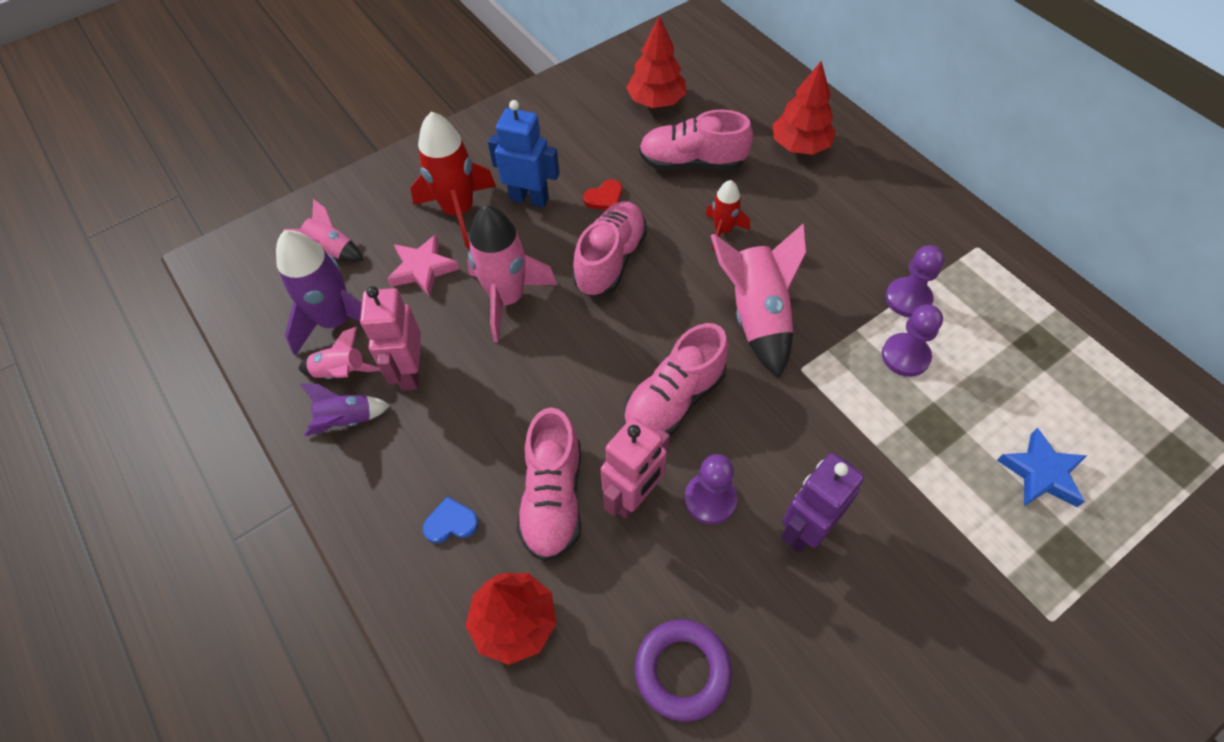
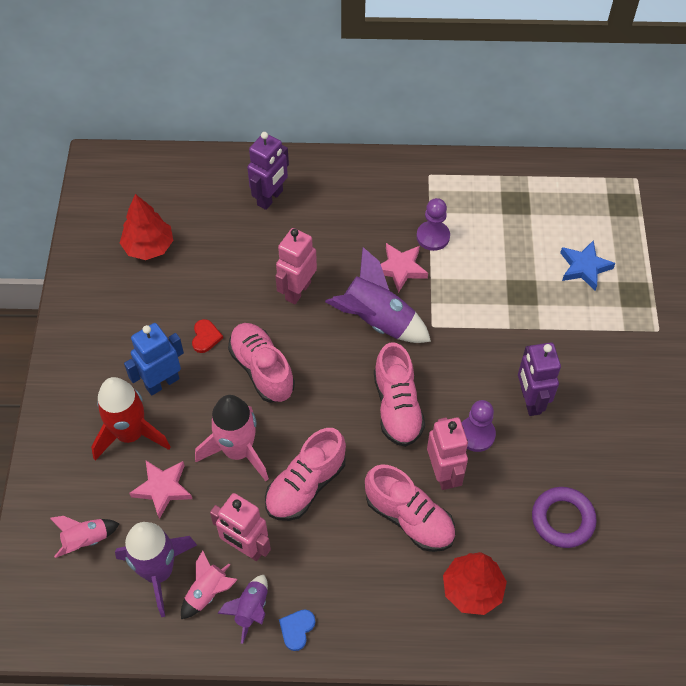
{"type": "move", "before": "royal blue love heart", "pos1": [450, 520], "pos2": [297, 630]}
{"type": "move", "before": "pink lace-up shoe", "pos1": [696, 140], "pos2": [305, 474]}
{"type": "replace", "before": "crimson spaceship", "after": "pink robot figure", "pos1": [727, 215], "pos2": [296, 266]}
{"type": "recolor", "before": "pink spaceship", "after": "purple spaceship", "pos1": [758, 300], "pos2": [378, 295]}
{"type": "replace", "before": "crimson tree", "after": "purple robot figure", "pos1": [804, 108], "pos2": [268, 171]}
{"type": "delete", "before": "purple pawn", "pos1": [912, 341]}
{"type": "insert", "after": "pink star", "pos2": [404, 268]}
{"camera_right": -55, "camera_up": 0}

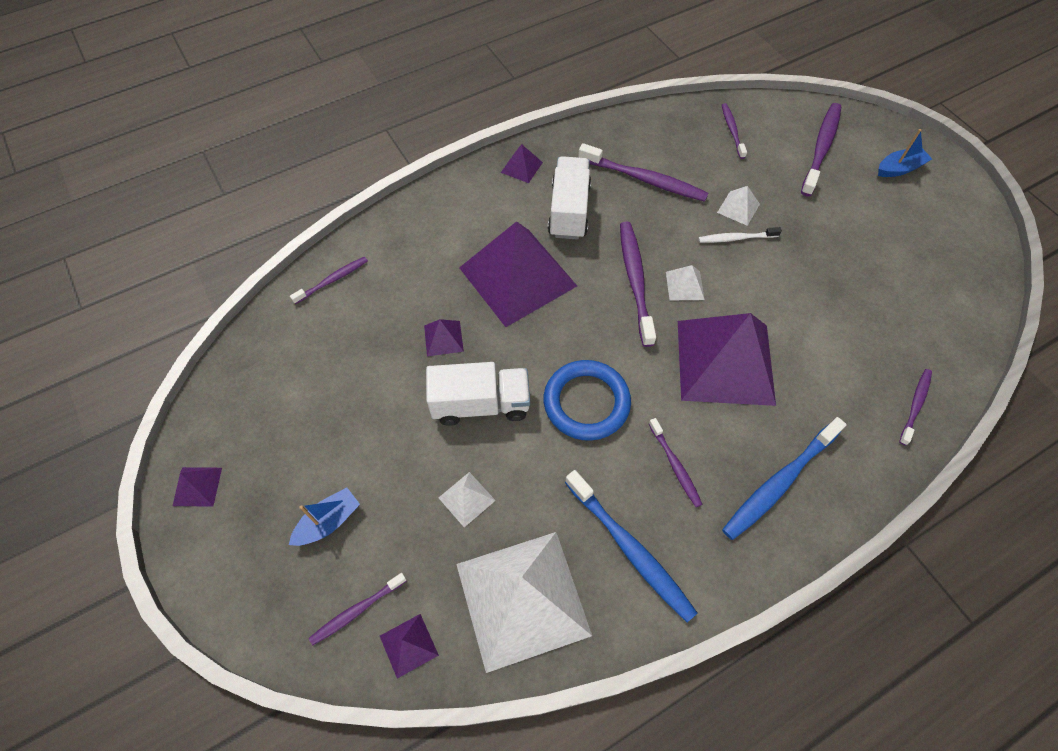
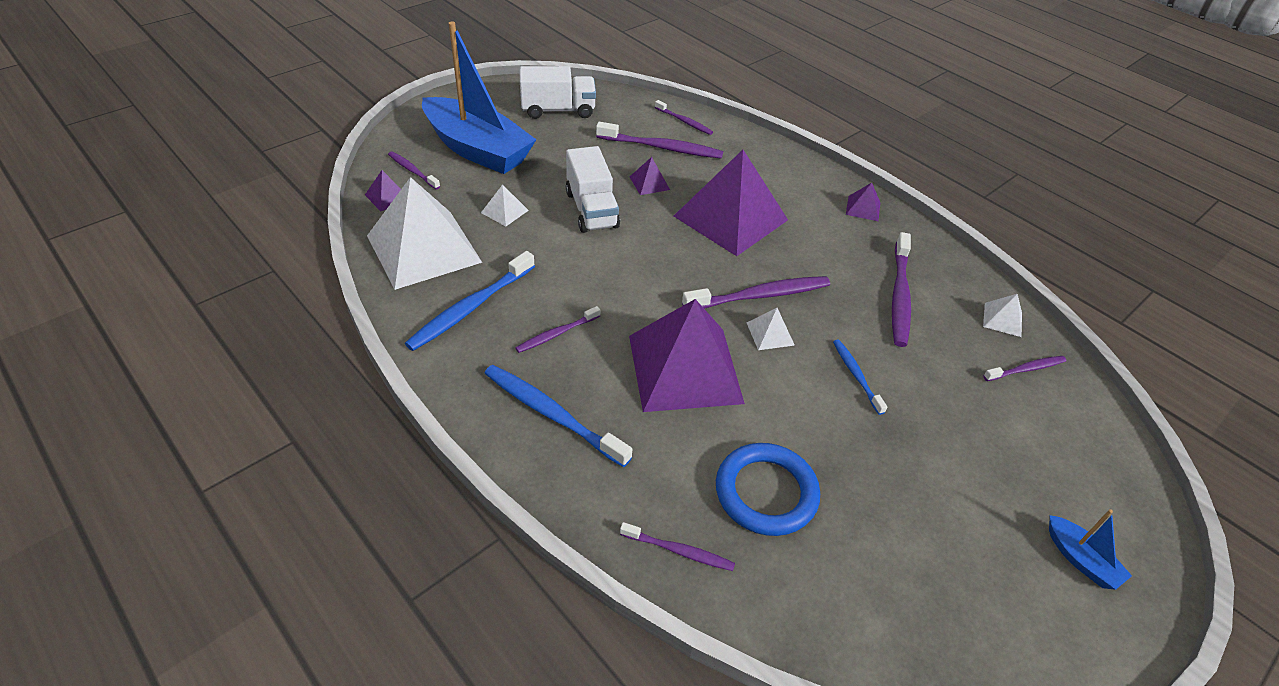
{"type": "delete", "before": "purple pyramid", "pos1": [197, 487]}
{"type": "resize", "before": "royal blue boat", "pos1": [324, 516], "pos2": [479, 98], "scale": 2.42}
{"type": "move", "before": "royal blue ring", "pos1": [587, 400], "pos2": [768, 489]}
{"type": "move", "before": "snow-white truck", "pos1": [569, 198], "pos2": [558, 92]}
{"type": "recolor", "before": "snow-white toothbrush", "after": "royal blue toothbrush", "pos1": [740, 235], "pos2": [860, 377]}
{"type": "move", "before": "snow-white pyramid", "pos1": [738, 206], "pos2": [1002, 315]}
{"type": "move", "before": "purple toothbrush", "pos1": [821, 149], "pos2": [659, 140]}
{"camera_right": 75, "camera_up": -15}

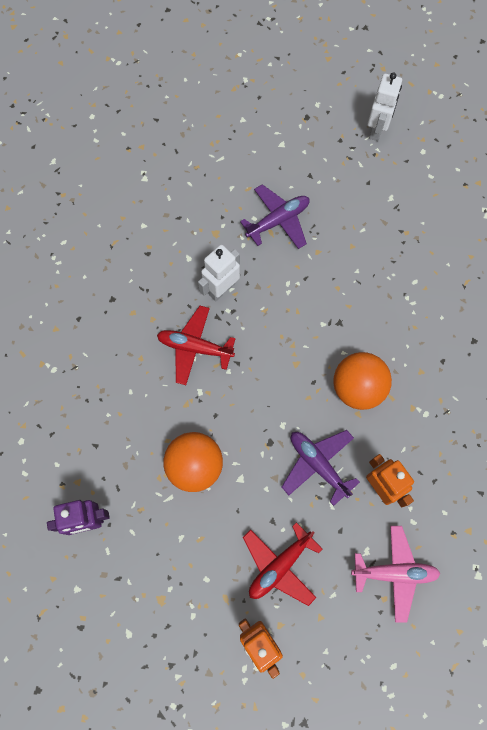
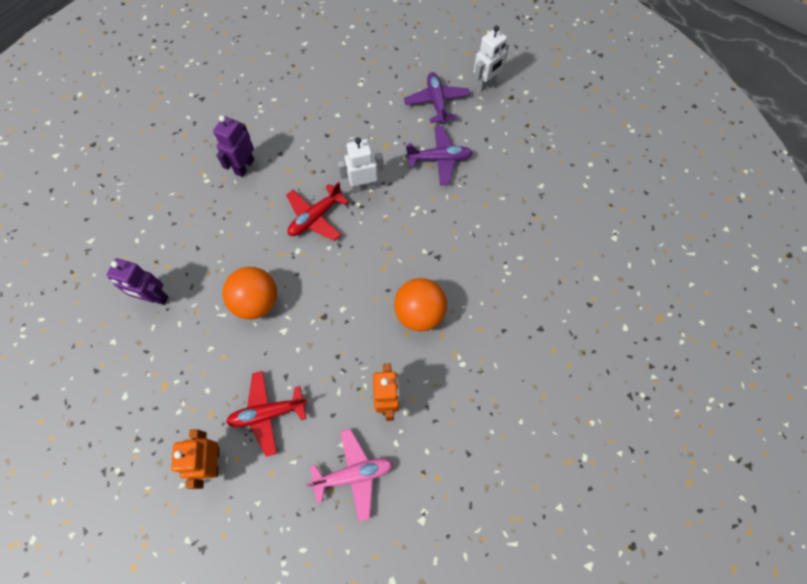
{"type": "rotate", "before": "crimson plane", "pos1": [196, 345], "pos2": [317, 211], "turn": -90}
{"type": "move", "before": "purple plane", "pos1": [321, 468], "pos2": [437, 98]}
{"type": "rotate", "before": "pink plane", "pos1": [395, 574], "pos2": [349, 475], "turn": -45}
{"type": "move", "before": "snow-white robot figure", "pos1": [384, 106], "pos2": [491, 58]}
{"type": "insert", "after": "purple robot figure", "pos2": [233, 146]}
{"camera_right": 30, "camera_up": -5}

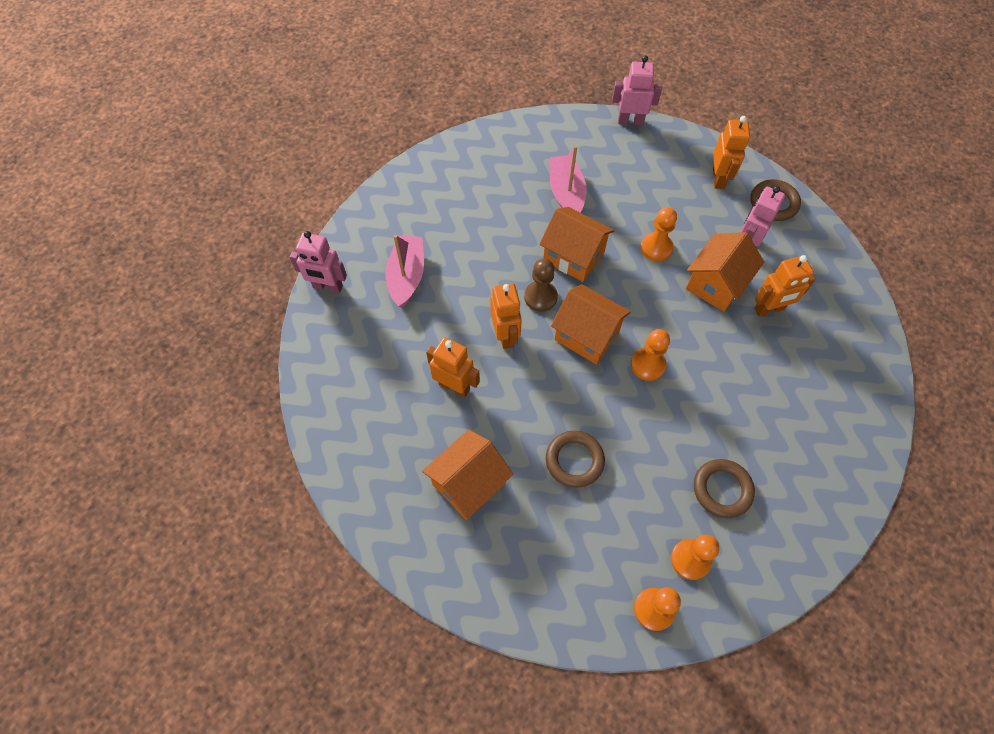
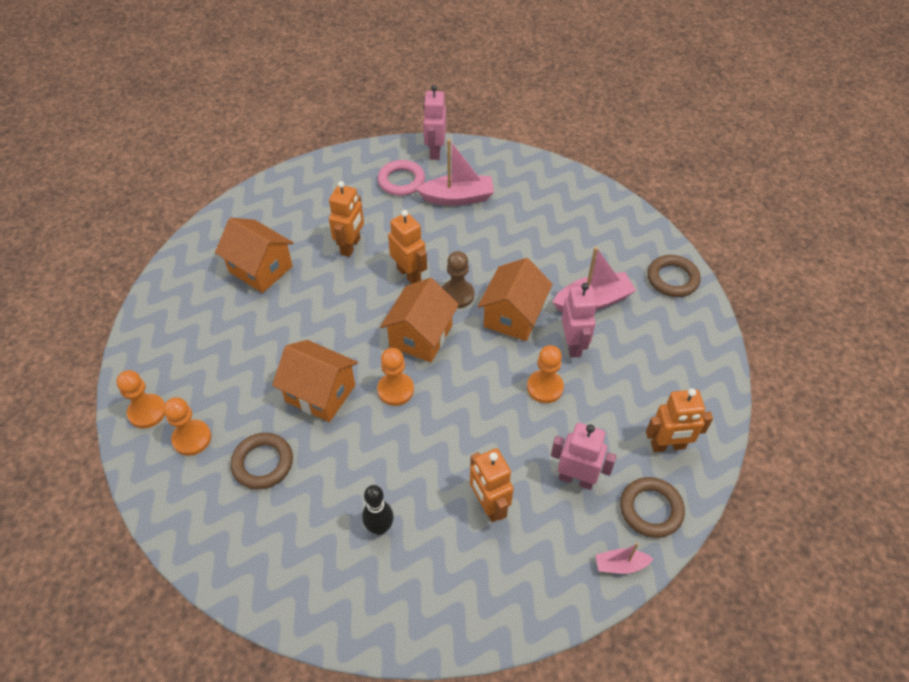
{"type": "rotate", "before": "orange-coloured robot figure", "pos1": [506, 316], "pos2": [407, 247], "turn": -105}
{"type": "move", "before": "dark brown ring", "pos1": [575, 459], "pos2": [674, 276]}
{"type": "move", "before": "pink robot figure", "pos1": [637, 90], "pos2": [579, 320]}
{"type": "move", "before": "orange-coloured house", "pos1": [725, 272], "pos2": [315, 381]}
{"type": "insert", "after": "jet-black tenpin", "pos2": [378, 510]}
{"type": "insert", "after": "pink ring", "pos2": [401, 178]}
{"type": "insert", "after": "pink boat", "pos2": [624, 558]}
{"camera_right": 80, "camera_up": -10}

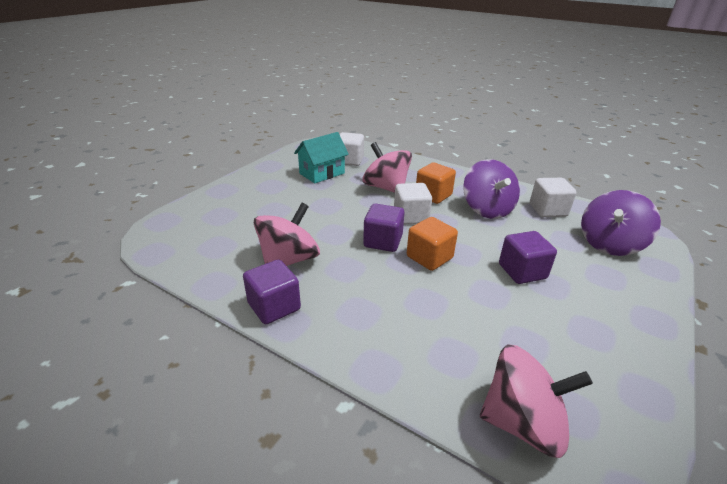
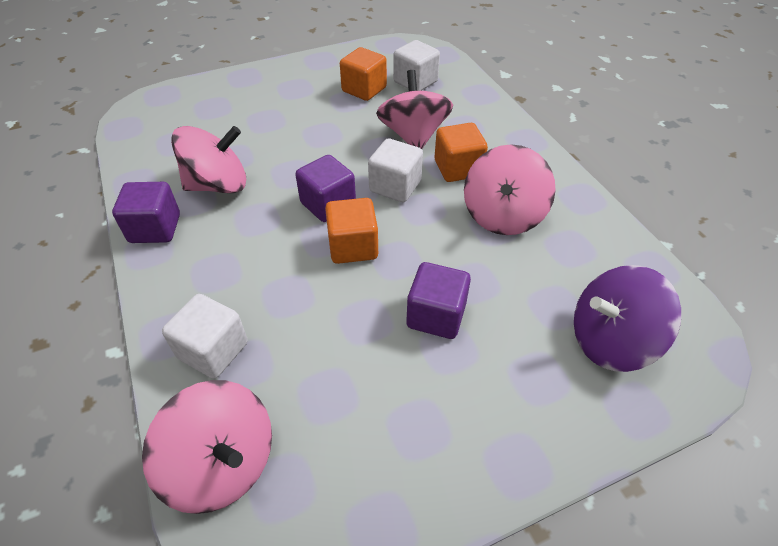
{"type": "replace", "before": "teal house", "after": "orange-coloured block", "pos1": [321, 157], "pos2": [363, 74]}
{"type": "recolor", "before": "purple whirligig", "after": "pink whirligig", "pos1": [491, 189], "pos2": [510, 189]}
{"type": "move", "before": "snow-white block", "pos1": [553, 197], "pos2": [205, 336]}
{"camera_right": 35, "camera_up": 15}

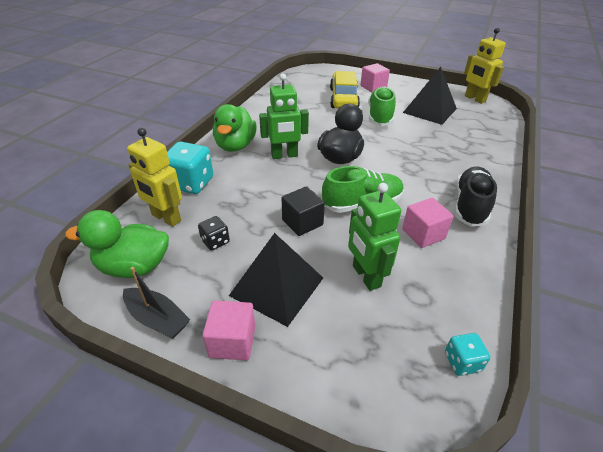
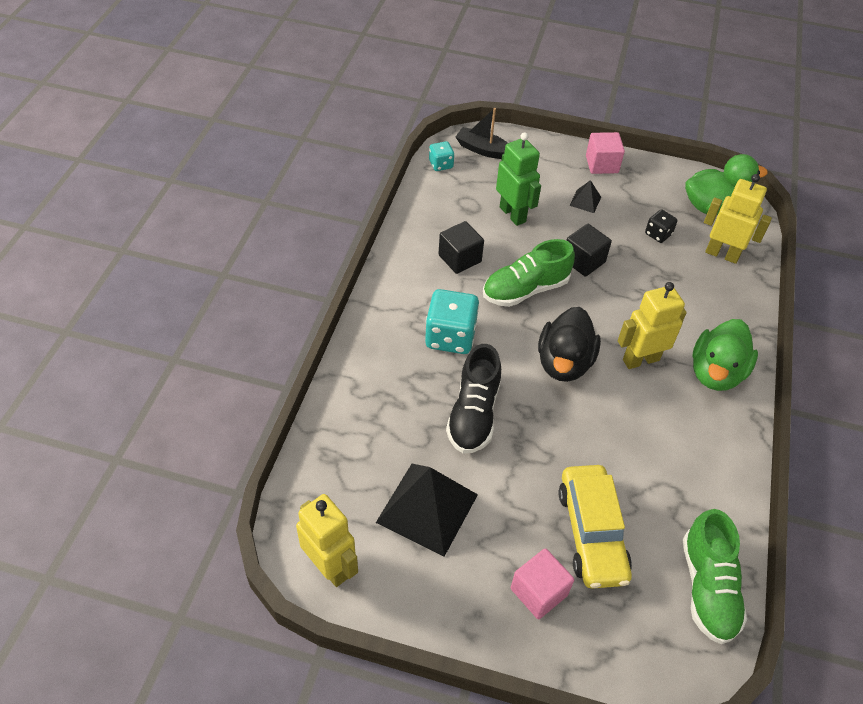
{"type": "move", "before": "jet-black boat", "pos1": [156, 303], "pos2": [482, 133]}
{"type": "move", "before": "teal die", "pos1": [190, 168], "pos2": [452, 321]}
{"type": "rotate", "before": "leaf-green rubber duck", "pos1": [235, 128], "pos2": [725, 355], "turn": -150}
{"type": "resize", "before": "jet-black pyramid", "pos1": [276, 280], "pos2": [585, 196], "scale": 0.45}
{"type": "recolor", "before": "leaf-green robot figure", "after": "yellow robot figure", "pos1": [284, 116], "pos2": [652, 325]}
{"type": "move", "before": "leaf-green lace-up shoe", "pos1": [382, 106], "pos2": [714, 576]}
{"type": "recolor", "before": "pink block", "after": "jet-black block", "pos1": [427, 223], "pos2": [461, 247]}
{"type": "move", "before": "jet-black lace-up shoe", "pos1": [476, 196], "pos2": [473, 399]}
{"camera_right": 170, "camera_up": 10}

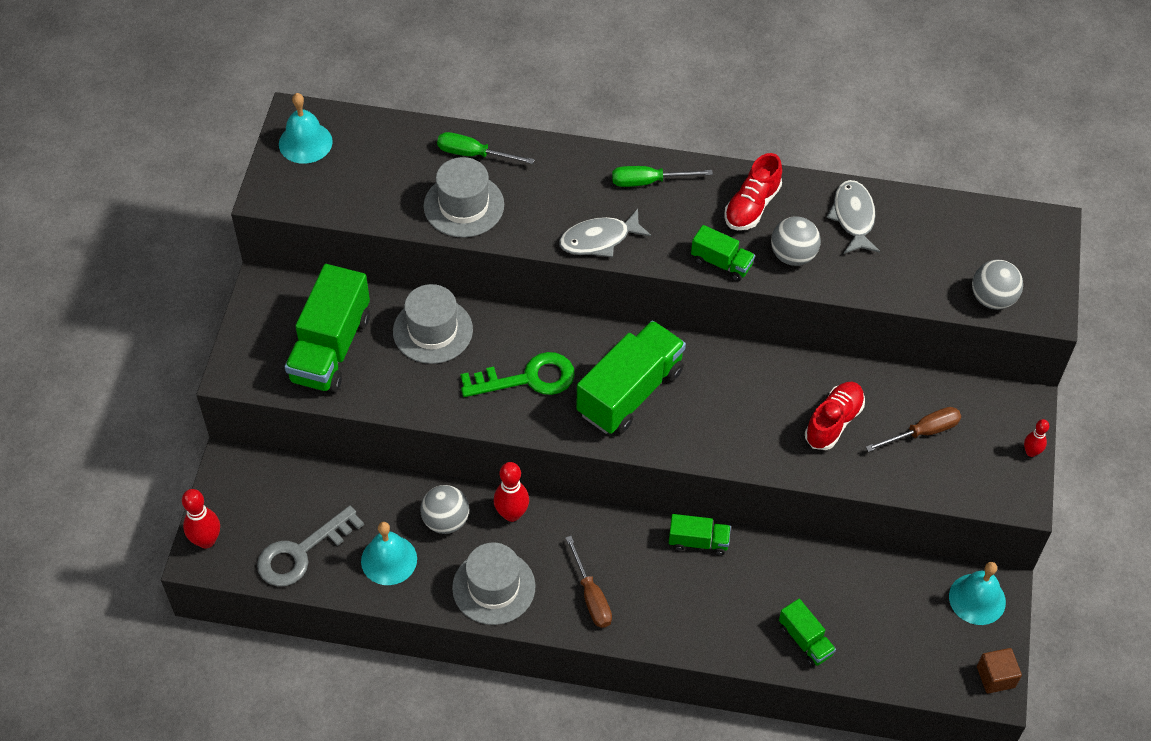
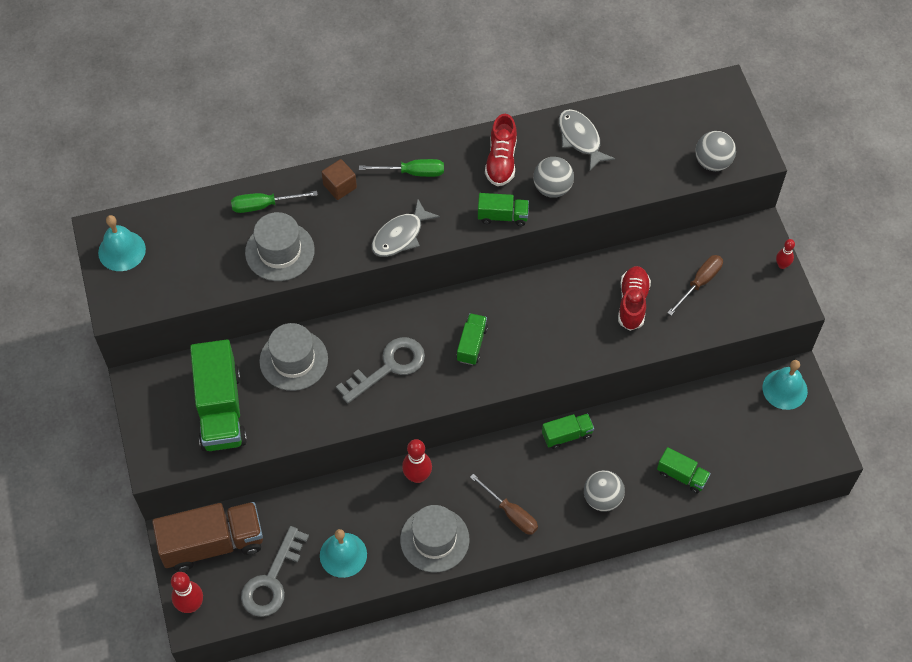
{"type": "move", "before": "gray play ball", "pos1": [444, 509], "pos2": [604, 491]}
{"type": "recolor", "before": "leaf-green door key", "after": "gray door key", "pos1": [517, 374], "pos2": [380, 370]}
{"type": "resize", "before": "leaf-green truck", "pos1": [631, 377], "pos2": [472, 339], "scale": 0.5}
{"type": "rotate", "before": "leaf-green screwdriver", "pos1": [662, 176], "pos2": [401, 168], "turn": -150}
{"type": "move", "before": "dark brown block", "pos1": [999, 671], "pos2": [339, 179]}
{"type": "insert", "after": "dark brown truck", "pos2": [207, 537]}
{"camera_right": -25, "camera_up": 5}

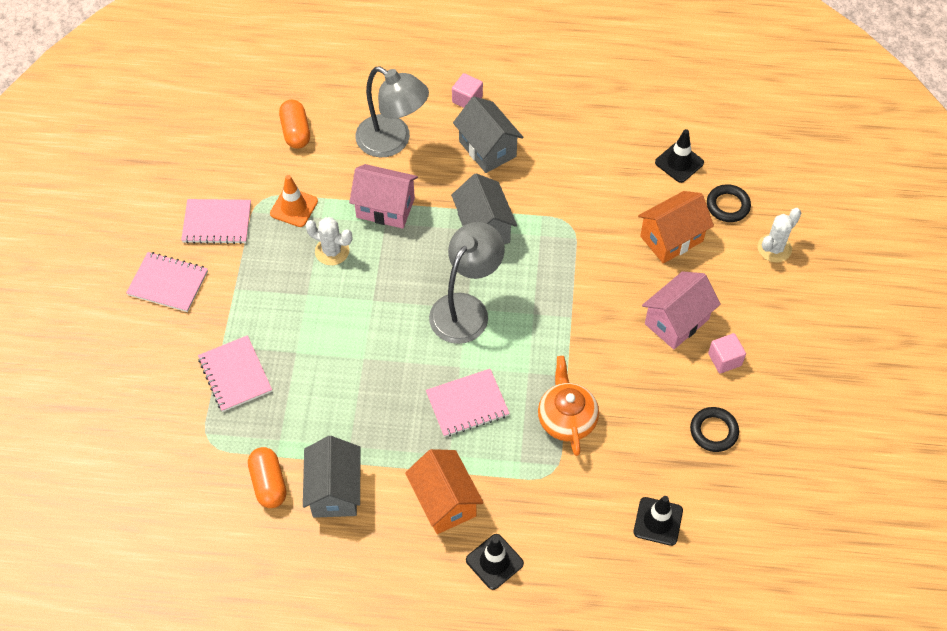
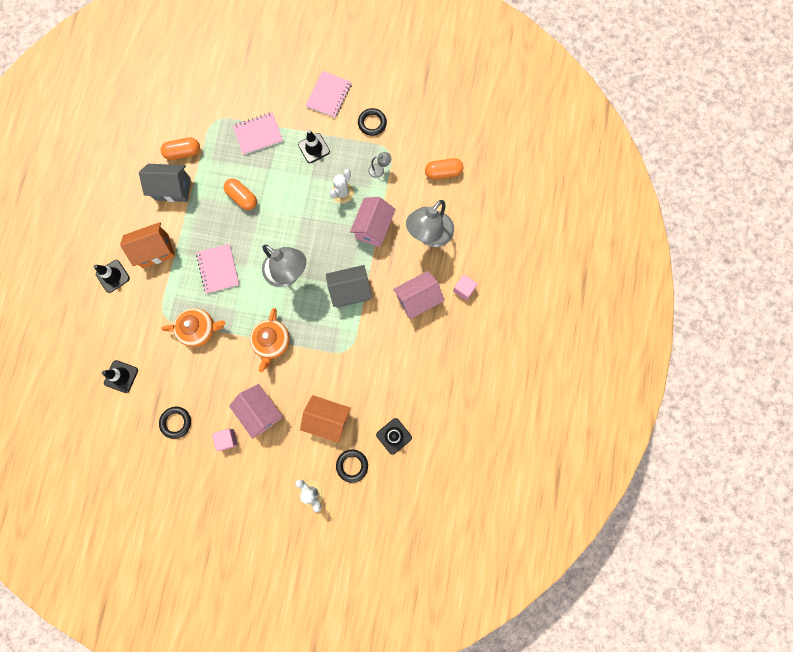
{"type": "replace", "before": "pink notebook", "after": "jet-black ring", "pos1": [216, 221], "pos2": [372, 122]}
{"type": "replace", "before": "orange-coloured traffic cone", "after": "gray lamp", "pos1": [294, 201], "pos2": [379, 165]}
{"type": "recolor", "before": "gray house", "after": "pink house", "pos1": [488, 135], "pos2": [419, 295]}
{"type": "rotate", "before": "orange-coloured house", "pos1": [676, 227], "pos2": [325, 419], "turn": -45}
{"type": "insert", "after": "orange-coloured pill shape", "pos2": [240, 194]}
{"type": "insert", "after": "orange-coloured china teapot", "pos2": [270, 340]}
{"type": "insert", "after": "jet-black traffic cone", "pos2": [314, 146]}
{"camera_right": 95, "camera_up": 20}

